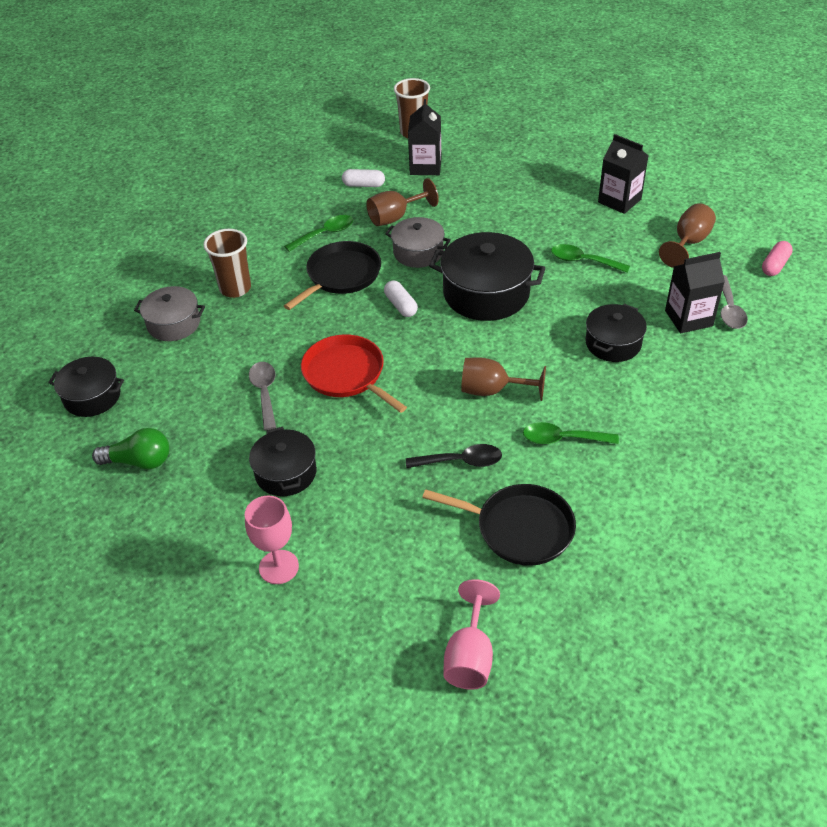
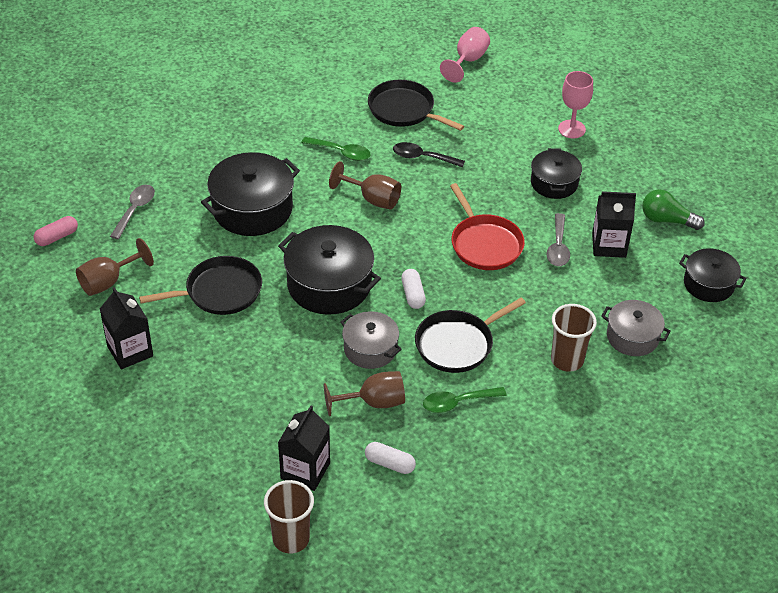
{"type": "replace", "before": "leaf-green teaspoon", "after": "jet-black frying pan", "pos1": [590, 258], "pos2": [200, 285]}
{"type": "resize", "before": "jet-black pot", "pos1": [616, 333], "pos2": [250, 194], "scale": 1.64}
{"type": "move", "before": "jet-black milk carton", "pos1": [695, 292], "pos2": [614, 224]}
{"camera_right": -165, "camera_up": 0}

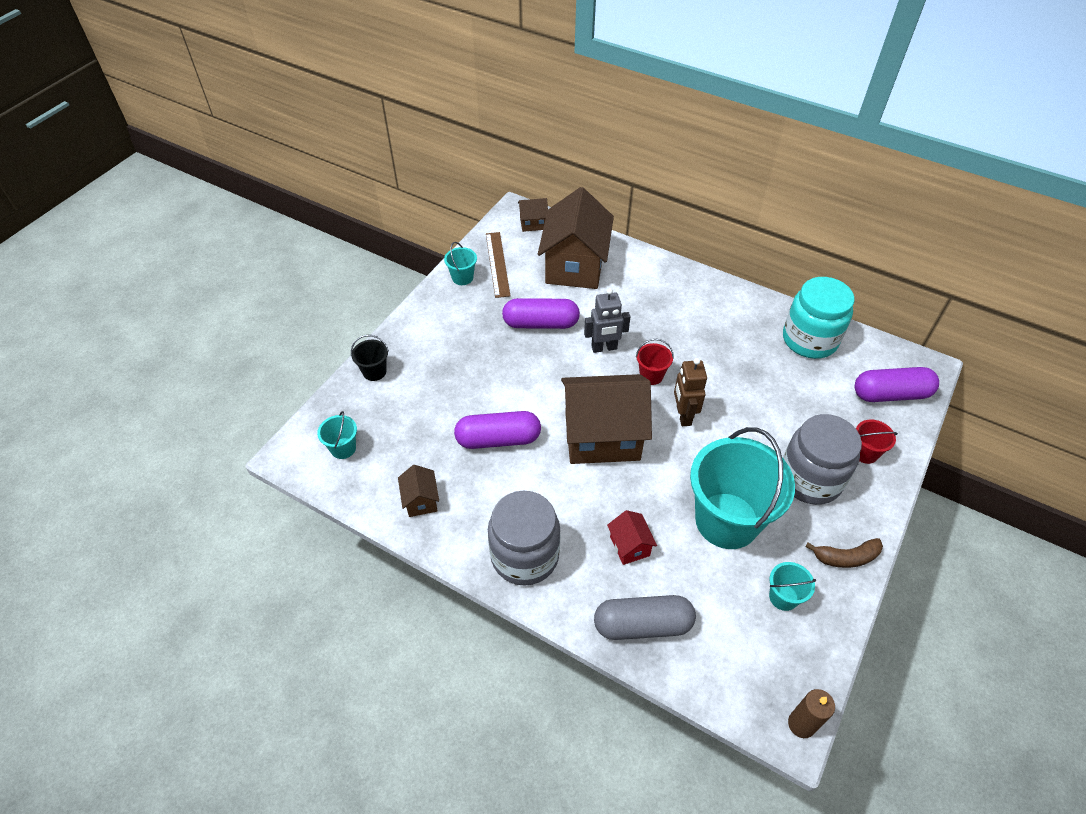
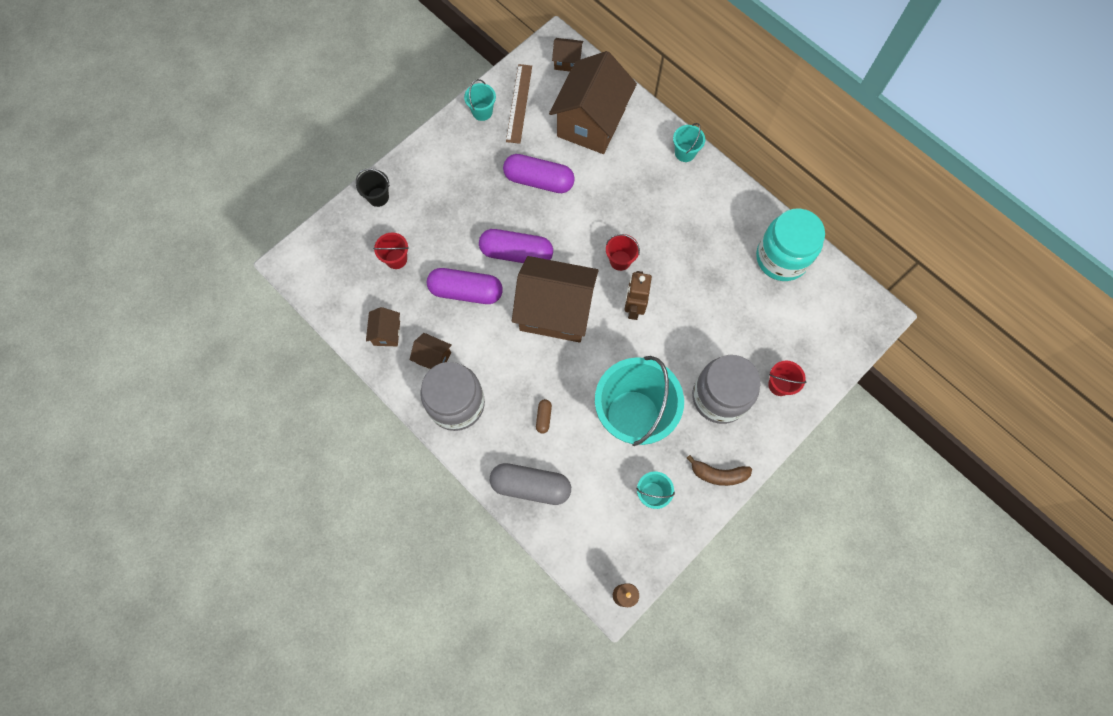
{"type": "move", "before": "teal pail", "pos1": [337, 435], "pos2": [689, 142]}
{"type": "delete", "before": "gray robot figure", "pos1": [607, 320]}
{"type": "replace", "before": "crimson house", "after": "dark brown pill shape", "pos1": [632, 537], "pos2": [544, 416]}
{"type": "move", "before": "purple pill shape", "pos1": [897, 384], "pos2": [516, 246]}
{"type": "insert", "after": "crimson pail", "pos2": [391, 250]}
{"type": "insert", "after": "dark brown house", "pos2": [431, 351]}
{"camera_right": 15, "camera_up": 20}

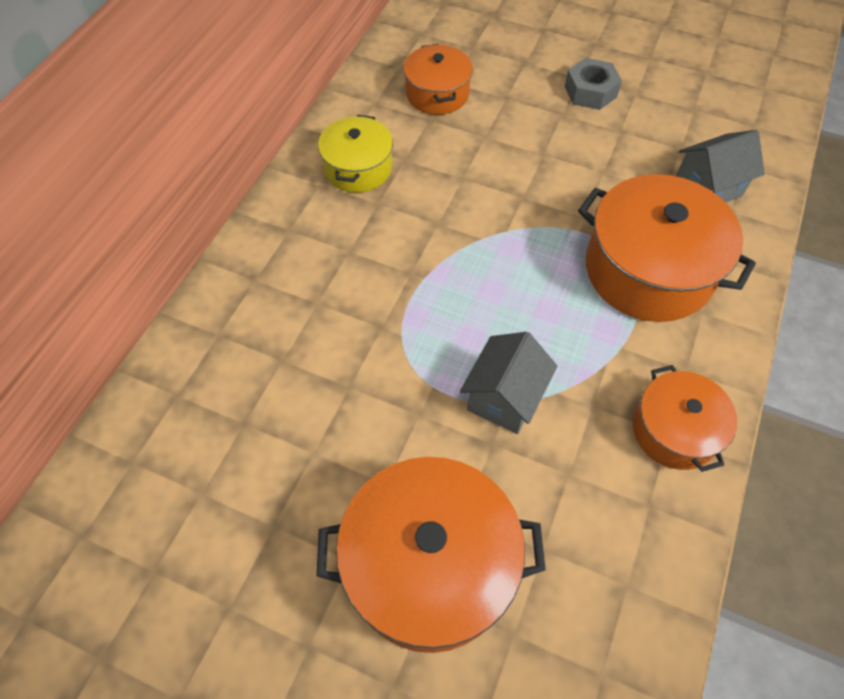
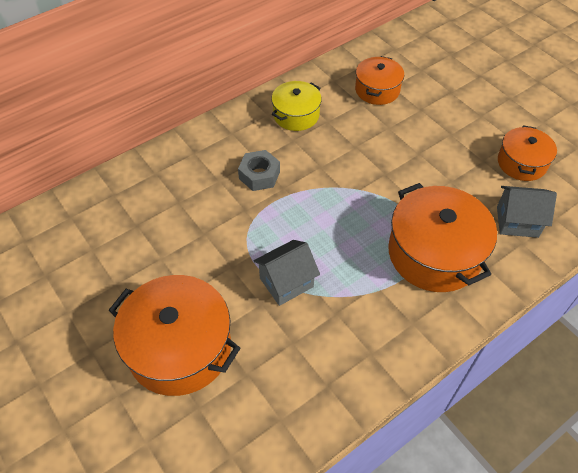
{"type": "move", "before": "gray nut", "pos1": [593, 84], "pos2": [259, 170]}
{"type": "move", "before": "orange-coloured pot", "pos1": [685, 418], "pos2": [527, 153]}
{"camera_right": 30, "camera_up": -5}

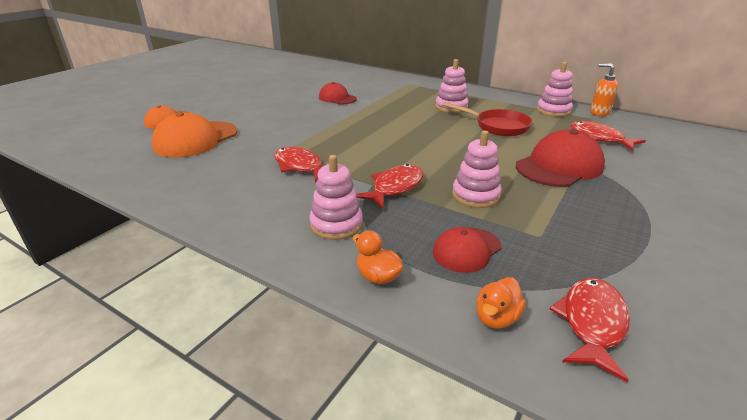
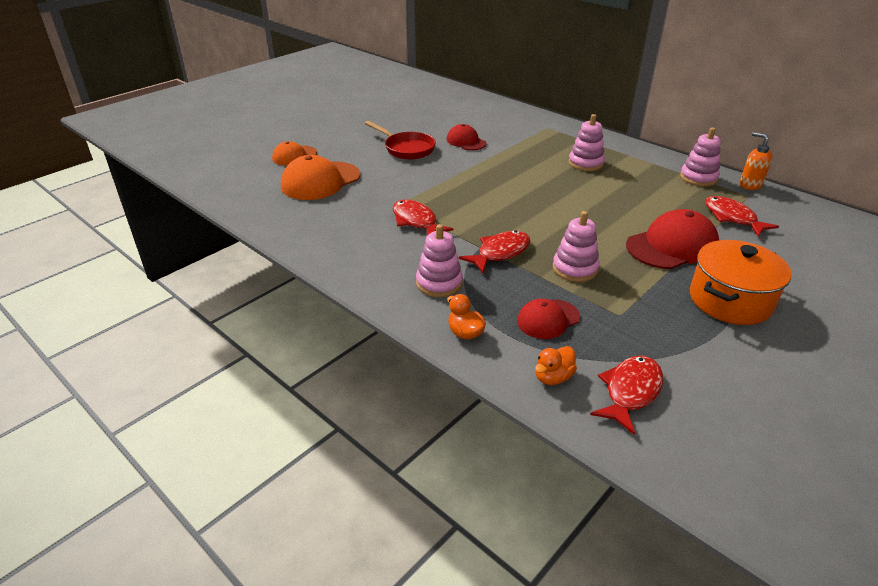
{"type": "move", "before": "crimson frying pan", "pos1": [487, 119], "pos2": [400, 140]}
{"type": "insert", "after": "orange-coloured pot", "pos2": [741, 282]}
{"camera_right": 10, "camera_up": 5}

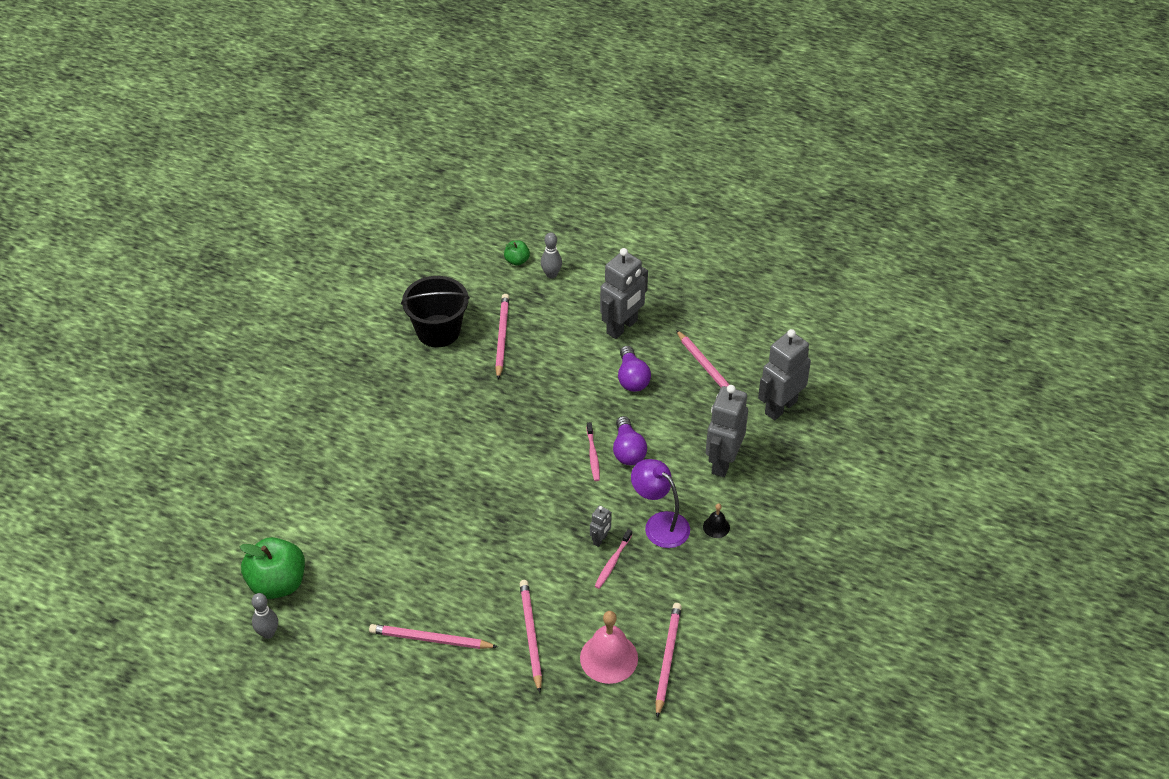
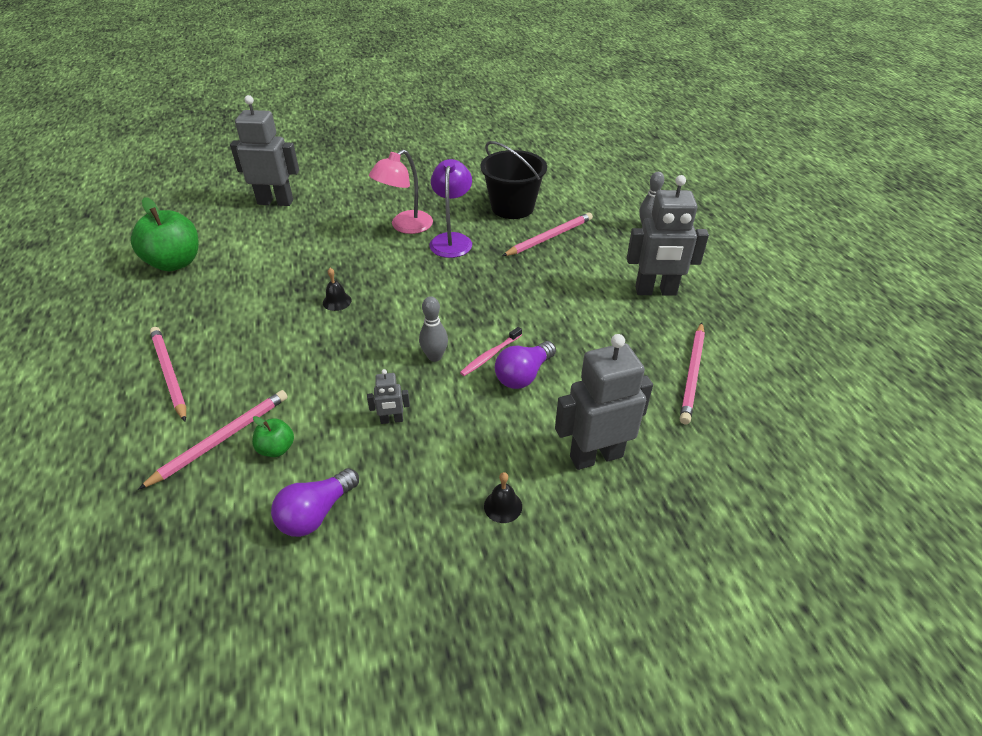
{"type": "move", "before": "gray tenpin", "pos1": [265, 616], "pos2": [433, 329]}
{"type": "move", "before": "leaf-green toy apple", "pos1": [517, 253], "pos2": [273, 436]}
{"type": "delete", "before": "pink bell", "pos1": [609, 647]}
{"type": "delete", "before": "pink toothbrush", "pos1": [613, 559]}
{"type": "move", "before": "purple lightbulb", "pos1": [634, 369], "pos2": [315, 502]}
{"type": "move", "before": "purple lamp", "pos1": [660, 503], "pos2": [450, 208]}
{"type": "delete", "before": "pink wooden pencil", "pos1": [668, 660]}
{"type": "move", "before": "gray robot figure", "pos1": [784, 374], "pos2": [264, 150]}
{"type": "insert", "after": "jet-black bell", "pos2": [337, 289]}
{"type": "insert", "after": "pink lamp", "pos2": [401, 192]}
{"camera_right": 50, "camera_up": -5}

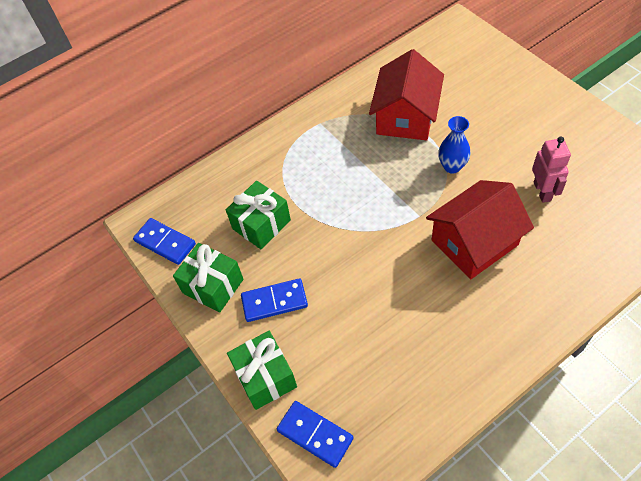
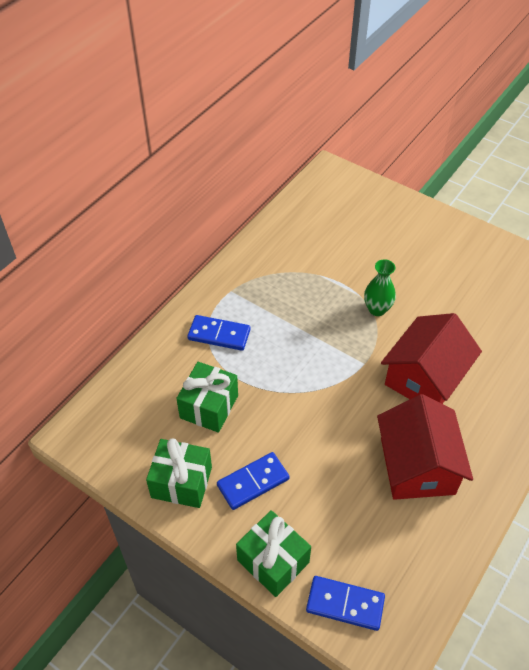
{"type": "move", "before": "royal blue domino piece", "pos1": [164, 241], "pos2": [218, 333]}
{"type": "move", "before": "crimson house", "pos1": [406, 94], "pos2": [425, 447]}
{"type": "recolor", "before": "royal blue tall vase", "after": "leaf-green tall vase", "pos1": [454, 145], "pos2": [380, 287]}
{"type": "delete", "before": "pink robot figure", "pos1": [551, 170]}
{"camera_right": -25, "camera_up": -5}

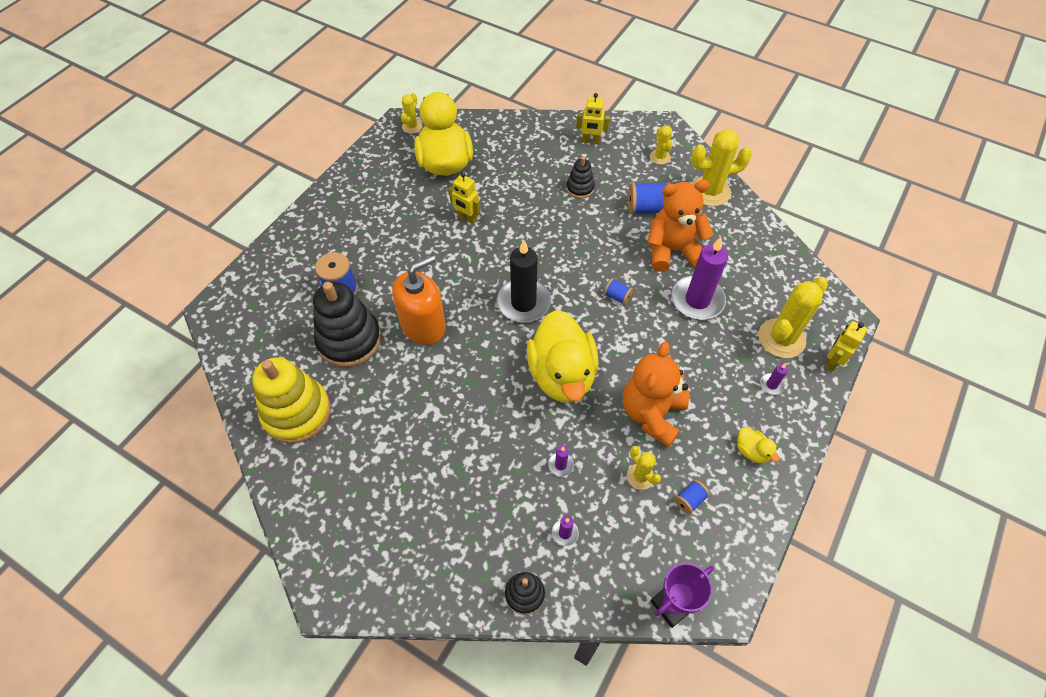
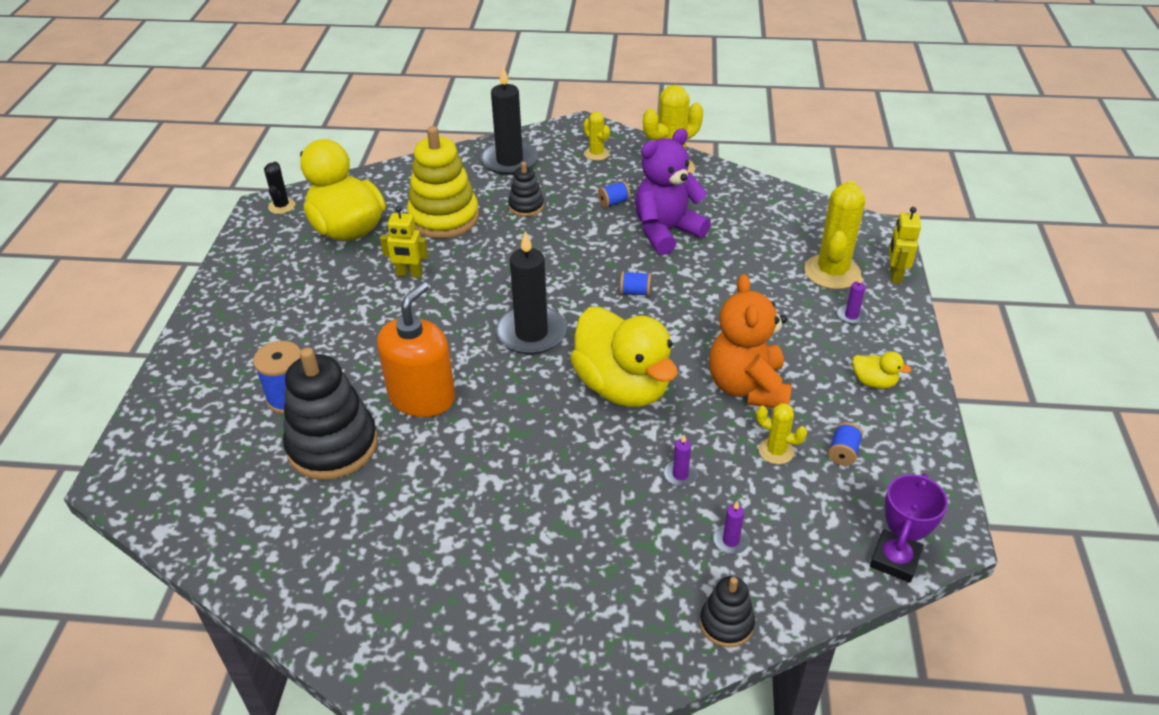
{"type": "move", "before": "yellow stacking rings", "pos1": [291, 400], "pos2": [443, 182]}
{"type": "recolor", "before": "yellow cactus", "after": "jet-black cactus", "pos1": [411, 113], "pos2": [279, 188]}
{"type": "replace", "before": "yellow robot figure", "after": "jet-black candle", "pos1": [593, 118], "pos2": [509, 120]}
{"type": "resize", "before": "royal blue bobbin", "pos1": [649, 198], "pos2": [614, 194], "scale": 0.56}
{"type": "recolor", "before": "orange-coloured stuffed bear", "after": "purple stuffed bear", "pos1": [680, 226], "pos2": [673, 192]}
{"type": "delete", "before": "purple candle", "pos1": [699, 278]}
{"camera_right": -25, "camera_up": -15}

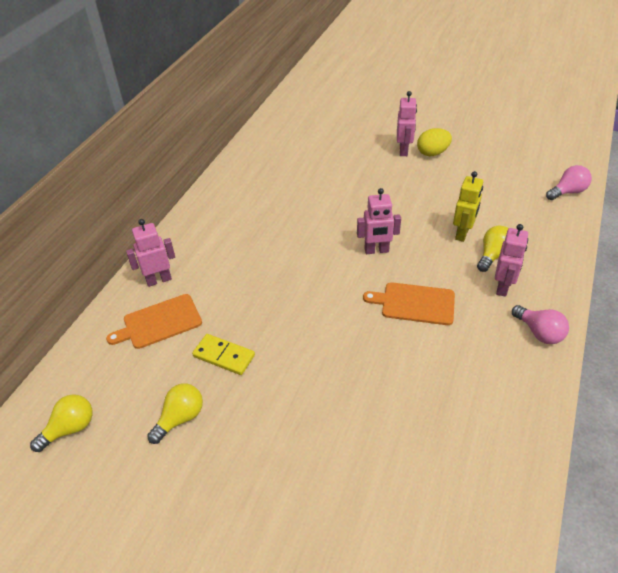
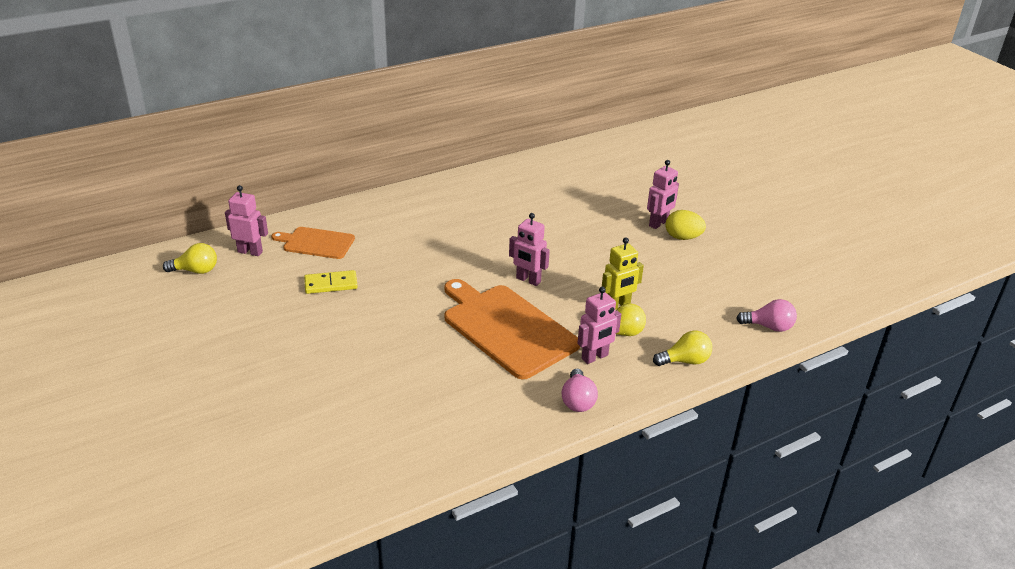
{"type": "move", "before": "pink robot figure", "pos1": [150, 253], "pos2": [246, 220]}
{"type": "move", "before": "yellow lightbulb", "pos1": [175, 413], "pos2": [682, 348]}
{"type": "rotate", "before": "yellow domino piece", "pos1": [223, 354], "pos2": [331, 282], "turn": -75}
{"type": "resize", "before": "orange-coloured chopping board", "pos1": [409, 303], "pos2": [512, 329], "scale": 1.78}
{"camera_right": 35, "camera_up": -10}

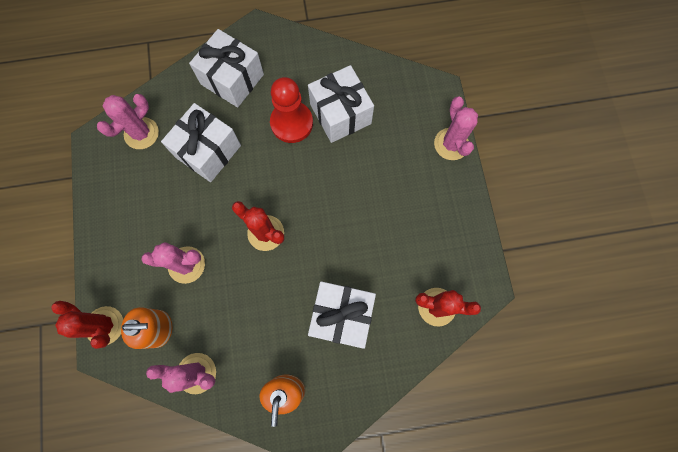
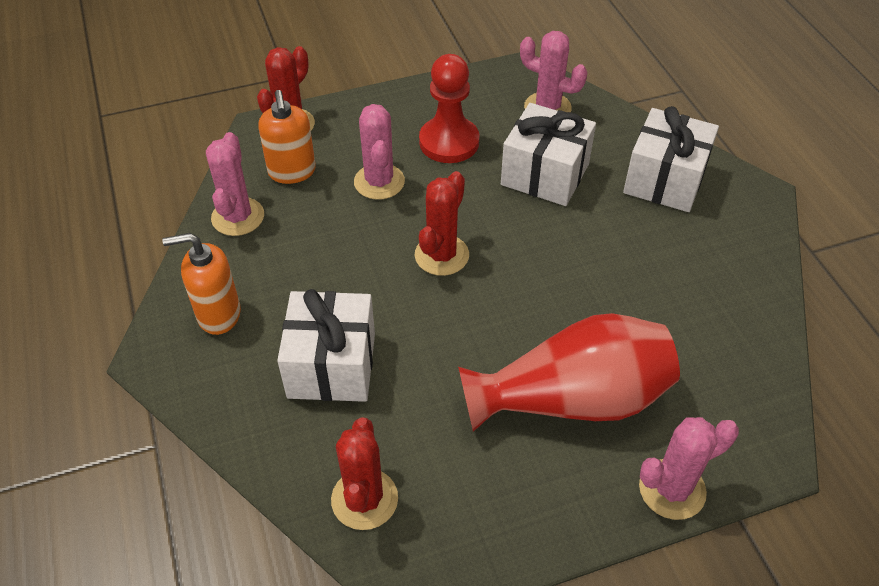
{"type": "move", "before": "crimson pawn", "pos1": [291, 110], "pos2": [449, 108]}
{"type": "delete", "before": "snow-white present", "pos1": [341, 104]}
{"type": "insert", "after": "crimson tall vase", "pos2": [569, 372]}
{"camera_right": 80, "camera_up": -25}

